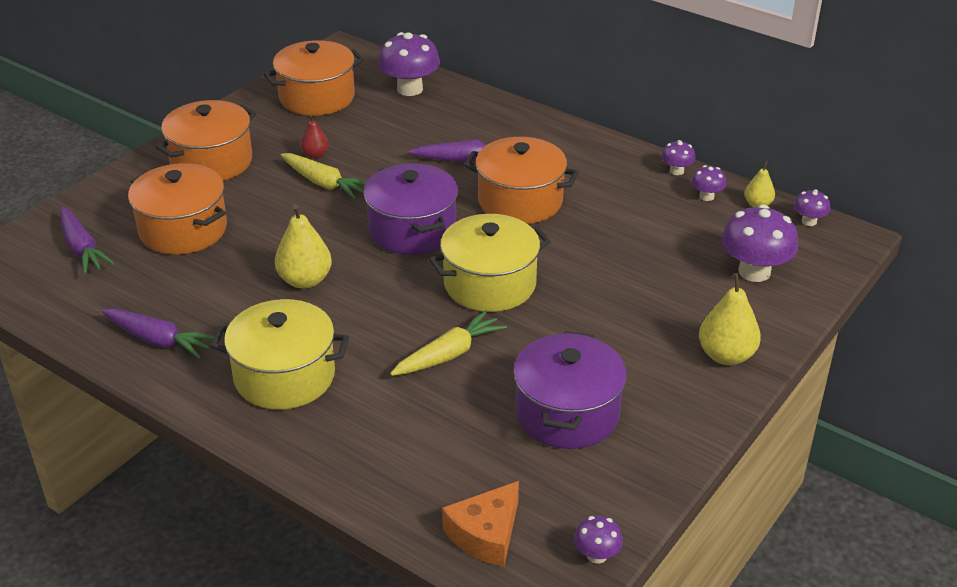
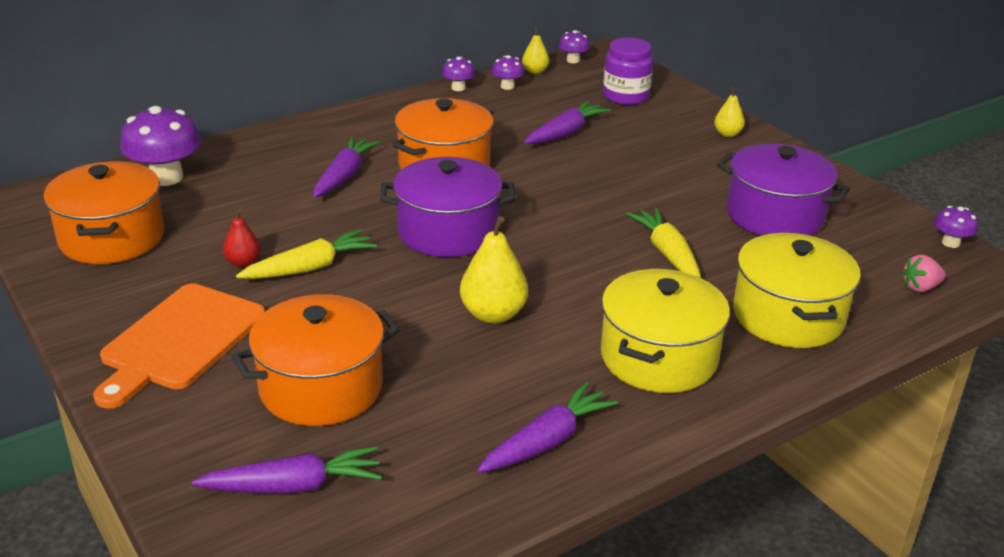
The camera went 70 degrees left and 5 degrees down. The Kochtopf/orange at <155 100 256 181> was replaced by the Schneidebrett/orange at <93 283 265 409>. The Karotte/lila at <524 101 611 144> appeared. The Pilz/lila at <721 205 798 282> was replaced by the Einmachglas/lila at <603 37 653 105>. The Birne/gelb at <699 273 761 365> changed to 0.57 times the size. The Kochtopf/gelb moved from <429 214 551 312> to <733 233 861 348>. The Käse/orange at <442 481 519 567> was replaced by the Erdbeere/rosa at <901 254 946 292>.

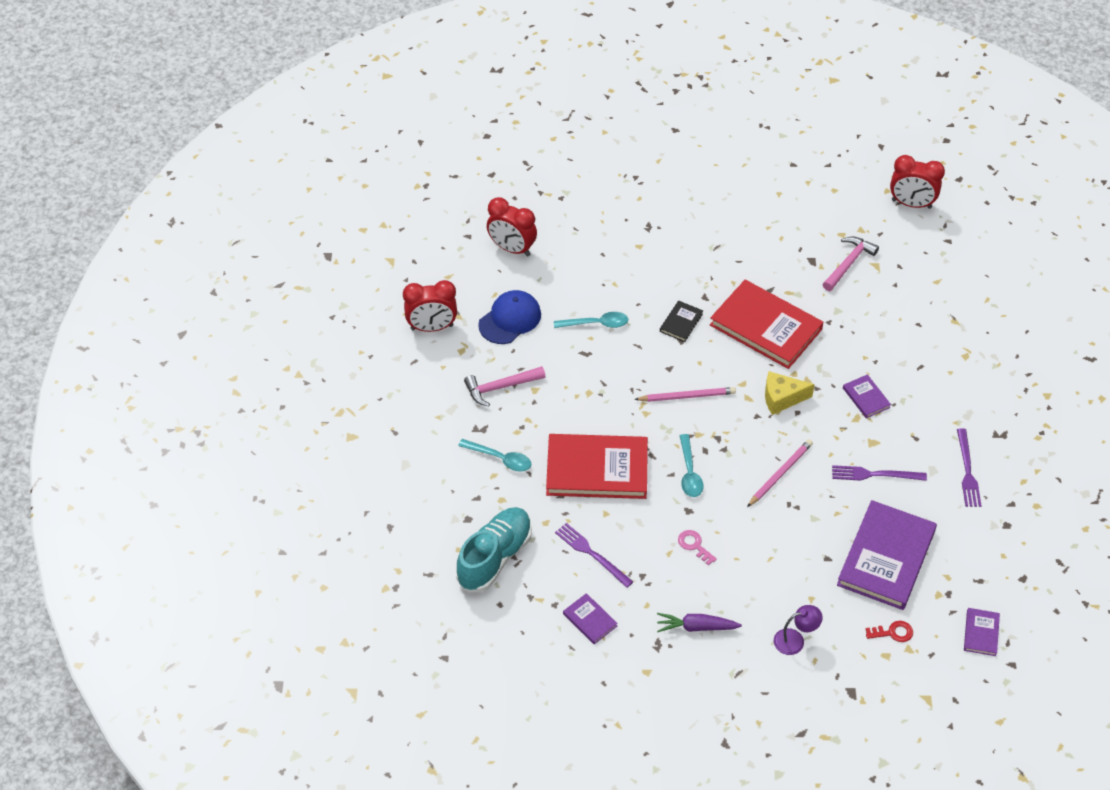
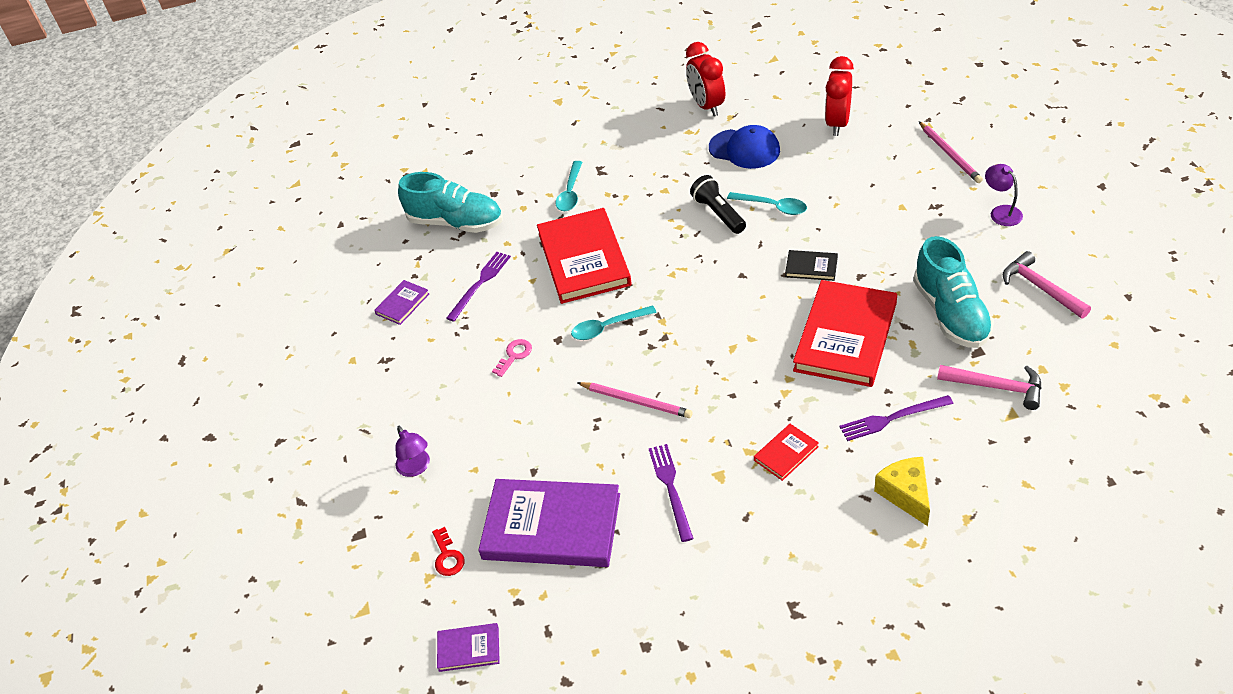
The camera went 80 degrees right and 5 degrees down. The Taschenlampe/schwarz at <690 175 746 234> appeared. The Löffel/türkis at <554 312 628 328> turned 45 degrees counterclockwise. The Buch/lila at <843 374 891 418> became the Buch/rot at <754 424 819 481>. The Gabel/lila moved from <957 428 981 507> to <840 395 953 441>. The Käse/gelb moved from <765 371 815 415> to <874 457 930 526>. The Schuh/türkis at <913 236 994 348> appeared. The Bleistift/rosa moved from <634 387 736 402> to <919 121 983 183>. The Lampe/lila at <985 164 1023 226> appeared. The Hammer/rosa moved from <464 366 546 406> to <1003 251 1091 318>. The Karotte/lila at <657 613 742 632> disappeared. The Wecker/rot at <890 155 945 209> disappeared.

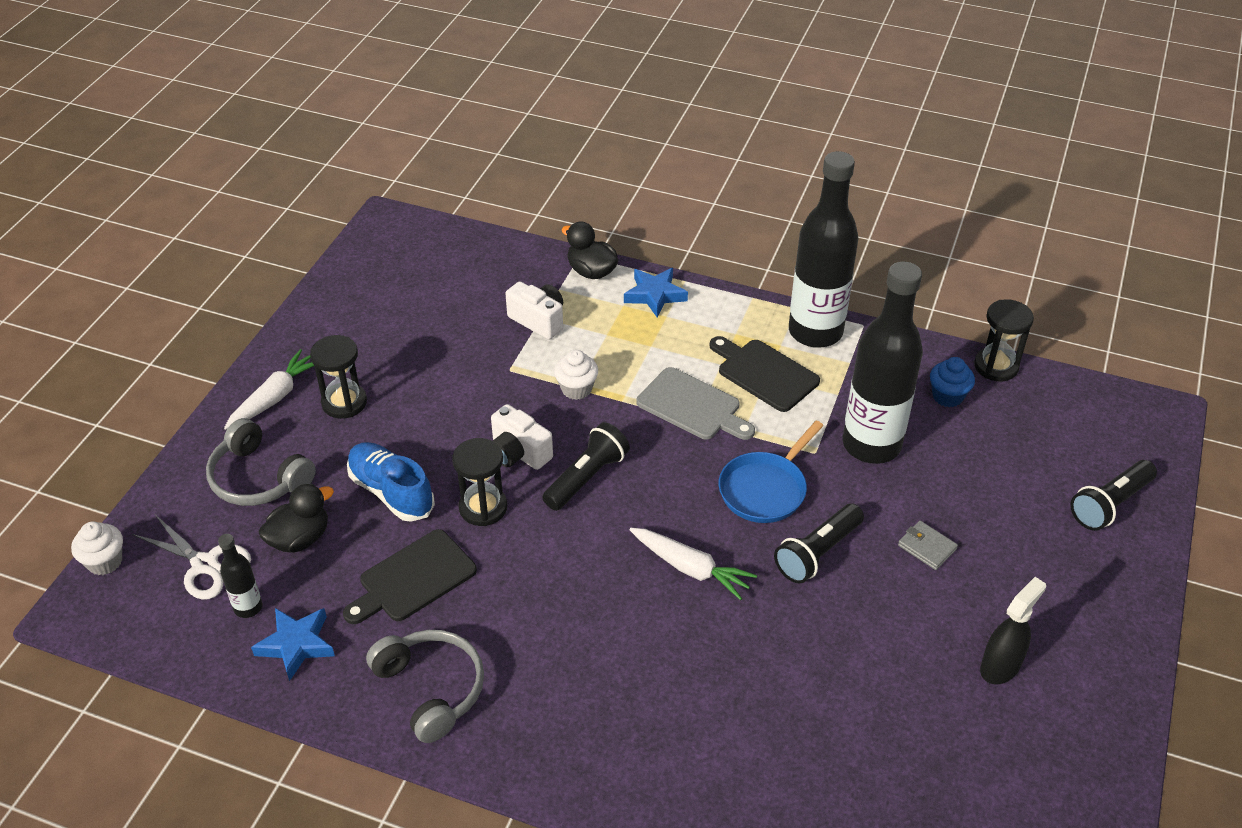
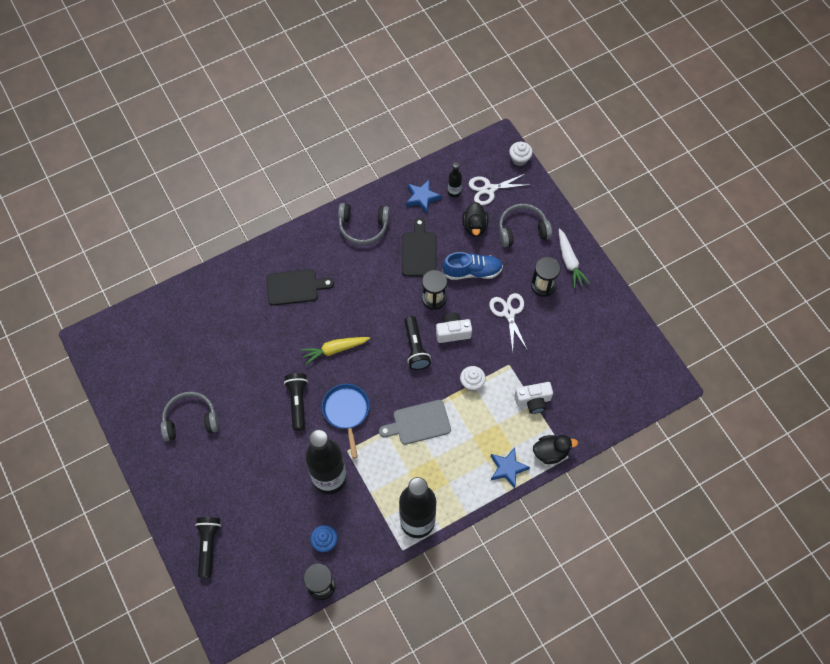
The camera went 130 degrees right and 20 degrees up. The Sprühflasche/schwarz at <980 577 1046 684> was replaced by the Kopfhörer/grau at <161 392 219 442>. The Schneidebrett/schwarz moved from <709 336 820 412> to <267 269 334 306>. The Karotte/weiß at <630 528 757 600> became the Karotte/gelb at <301 337 370 365>. The Schere/weiß at <489 293 528 352> appeared. The Geldbörse/grau at <898 521 958 570> disappeared.

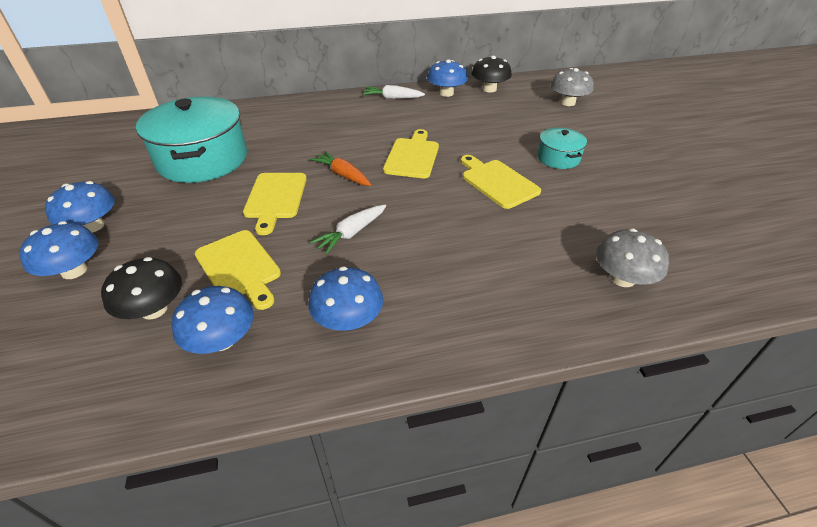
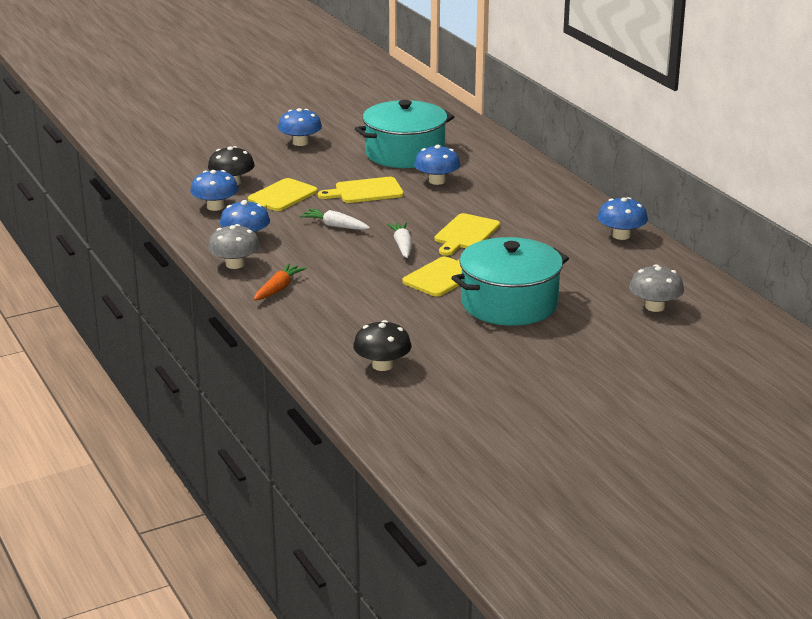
The camera went 75 degrees right and 15 degrees down. The Pilz/grau moved from <596 228 669 287> to <208 224 260 269>. The Karotte/orange moved from <310 151 371 186> to <254 263 307 300>. The Pilz/schwarz moved from <472 56 512 93> to <353 320 411 371>. The Karotte/weiß moved from <362 85 425 99> to <387 222 412 258>. The Pilz/blau moved from <19 221 99 279> to <414 145 461 185>. The Schneidebrett/gelb at <383 129 439 178> turned 120 degrees clockwise. The Kochtopf/türkis at <537 128 587 169> changed to 2.05 times the size.

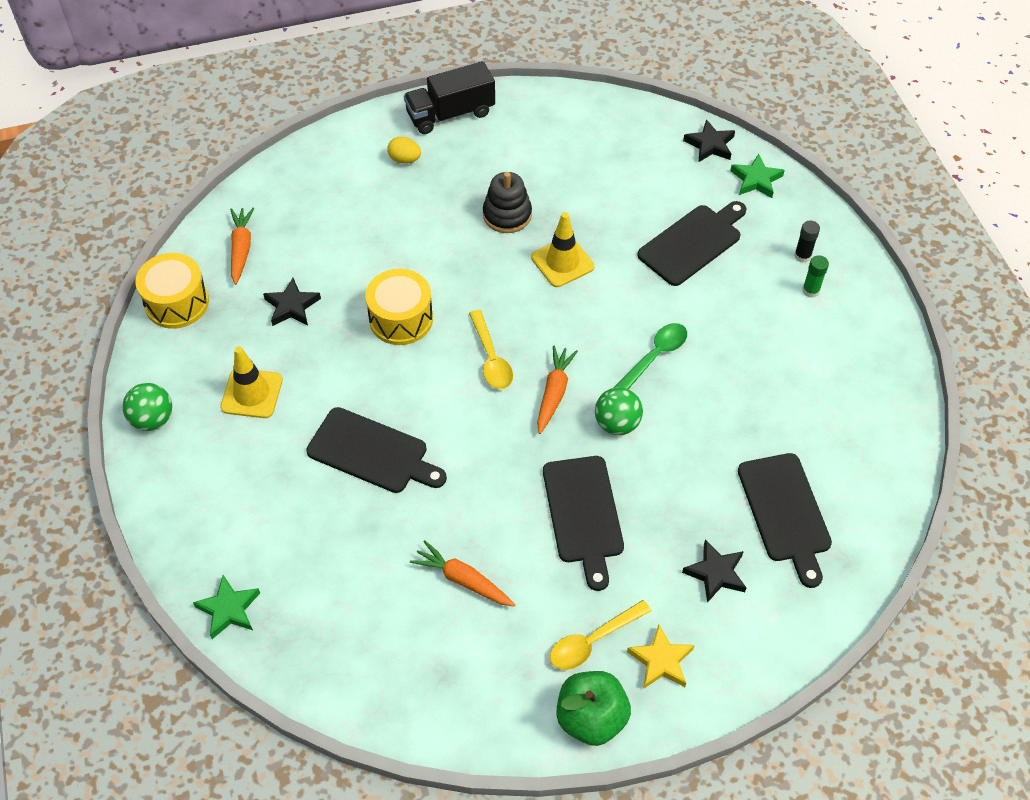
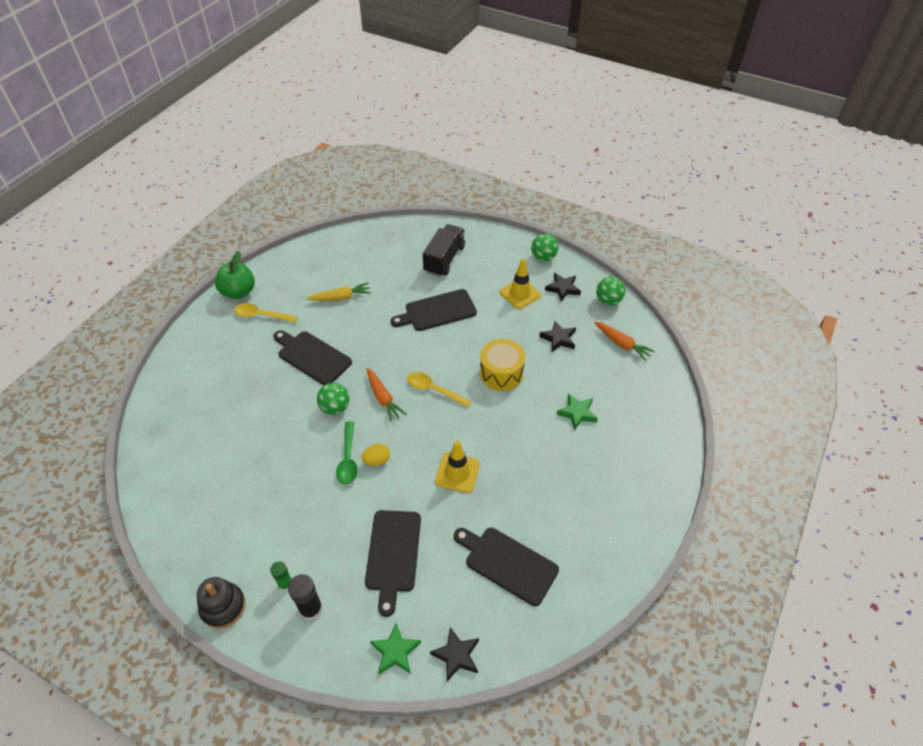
The camera went 135 degrees right and 5 degrees down. The Stapelspielzeug/schwarz moved from <483 172 532 233> to <197 577 246 629>. The Löffel/gelb at <550 600 651 670> turned 90 degrees counterclockwise. The Klebestift/schwarz at <794 221 820 263> changed to 1.54 times the size. The Karotte/orange at <410 540 516 607> became the Karotte/gelb at <306 282 371 301>. The Ei/gelb moved from <387 137 421 164> to <362 444 390 466>. The Lastwagen/schwarz moved from <404 61 495 134> to <423 224 465 277>. The Schneidebrett/schwarz moved from <738 453 832 588> to <454 528 559 606>. The Stern/schwarz moved from <682 540 746 603> to <545 273 581 302>. The Stern/grün moved from <193 575 260 639> to <556 393 598 431>. The Trommel/gelb at <135 253 209 329> was replaced by the Ball/grün at <596 277 625 306>. The Stern/gelb at <627 624 695 689> disappeared.

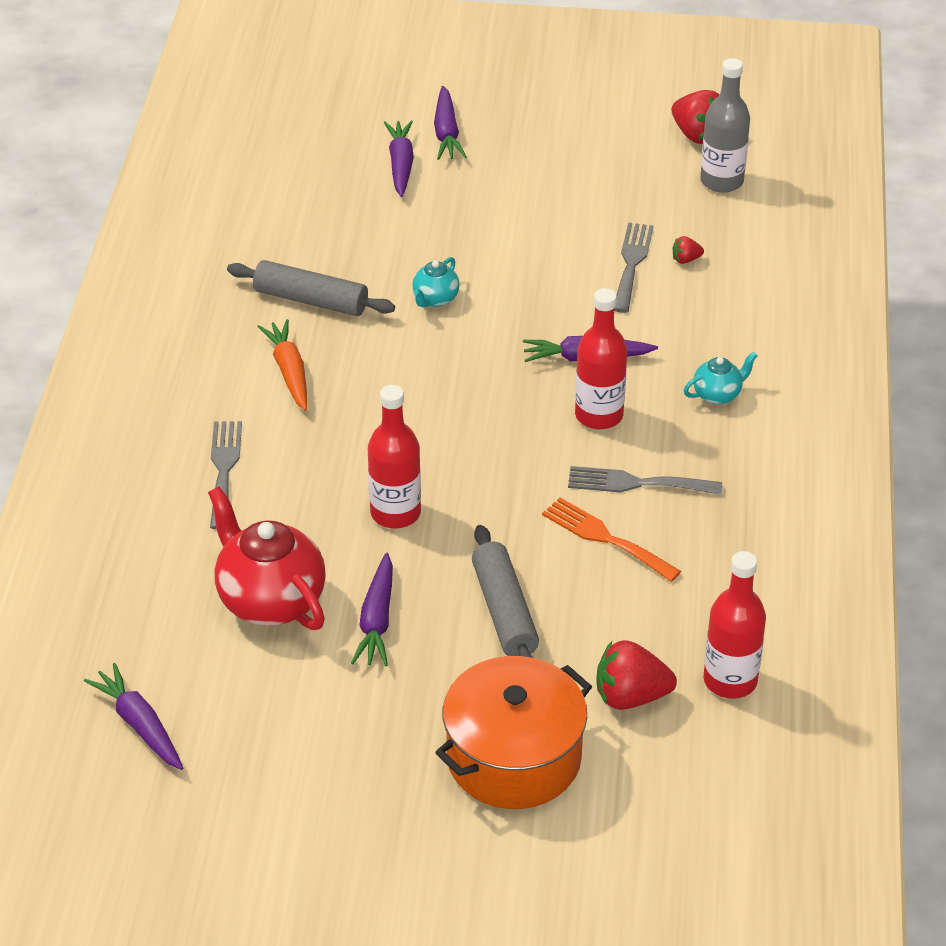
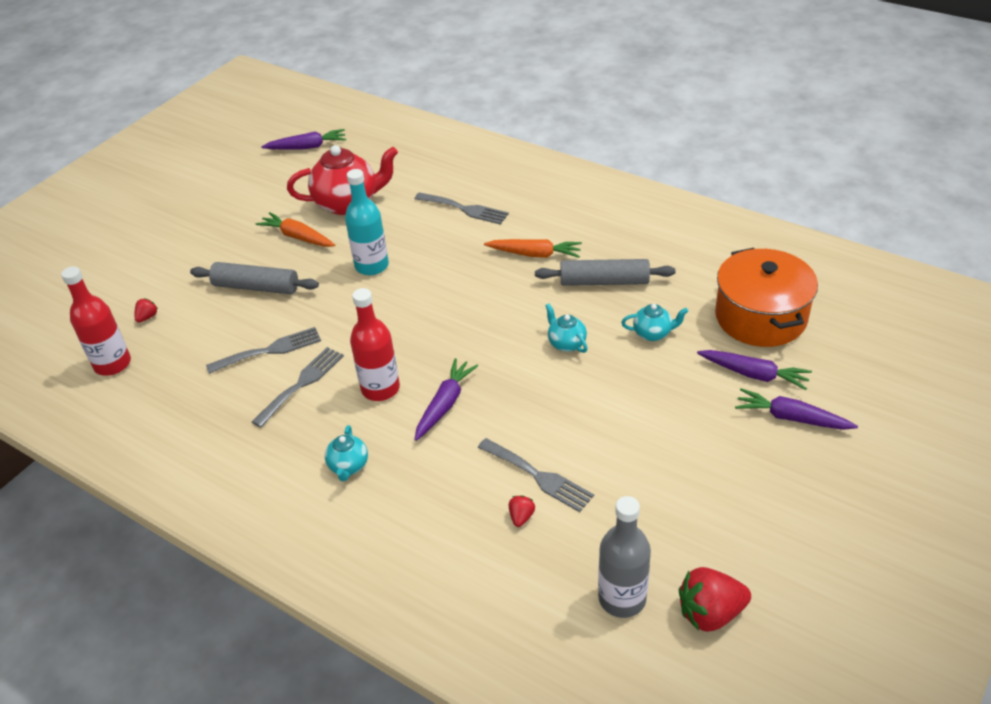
The camera went 120 degrees right and 0 degrees up. The Erdbeere/rot at <596 640 677 710> changed to 0.48 times the size. The Gabel/orange at <542 497 681 582> became the Gabel/grau at <206 327 321 374>. The Karotte/lila at <351 553 393 666> became the Karotte/orange at <256 212 335 247>. The Flasche/rot at <368 385 421 528> became the Flasche/türkis at <345 169 389 275>. The Nudelholz/grau at <227 260 395 316> turned 45 degrees clockwise. The Teekanne/türkis at <621 304 688 341> appeared. The Kochtopf/orange moved from <435 656 592 809> to <715 248 818 347>.

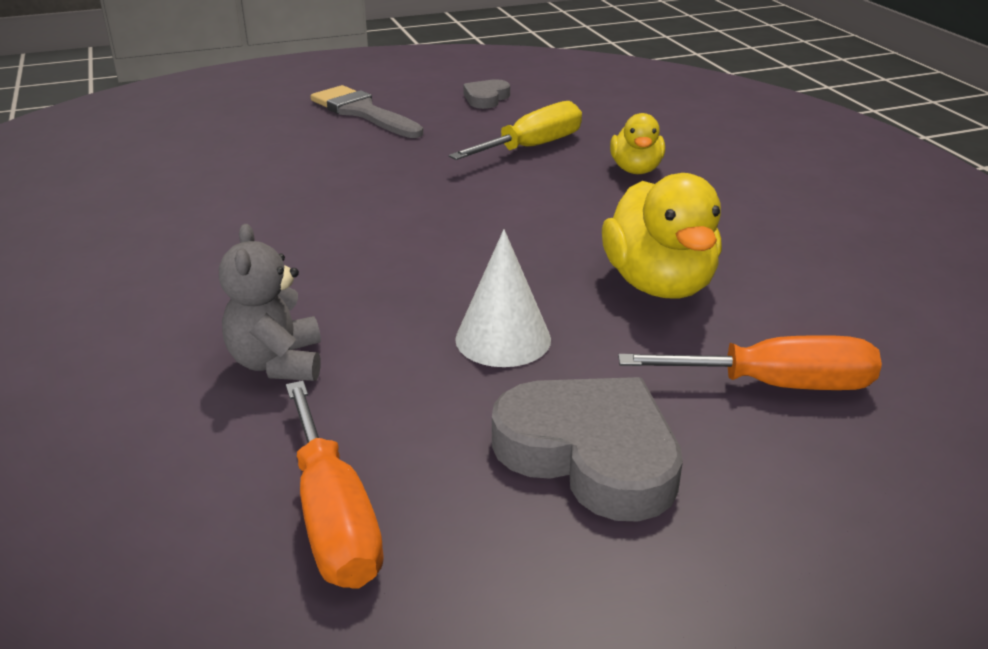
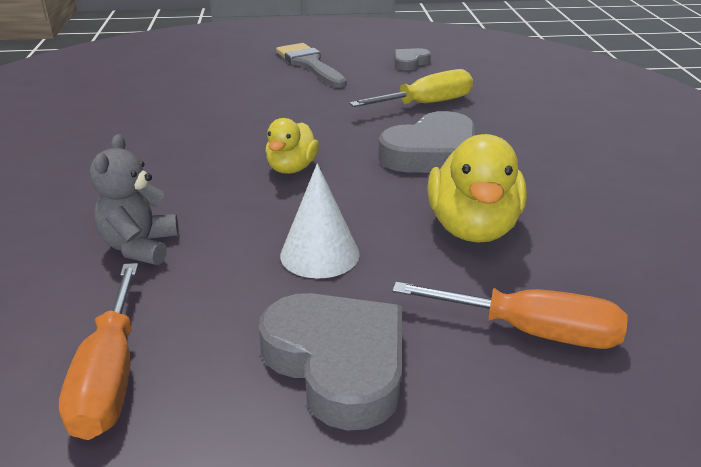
The camera went 15 degrees right and 0 degrees up. The Ente/gelb moved from <610 113 665 174> to <265 118 319 174>. The Herz/grau at <378 111 475 173> appeared.

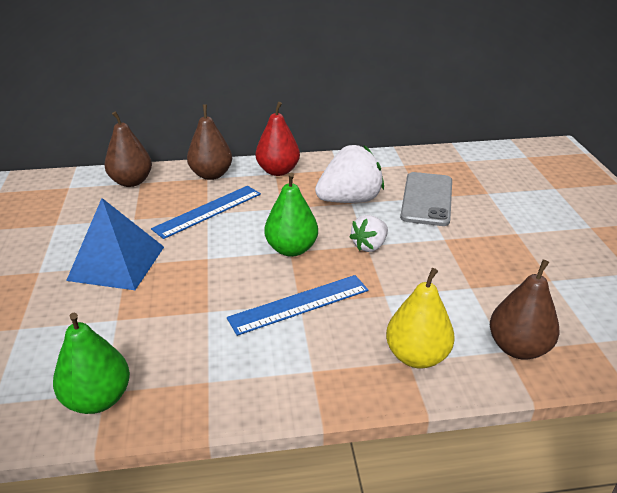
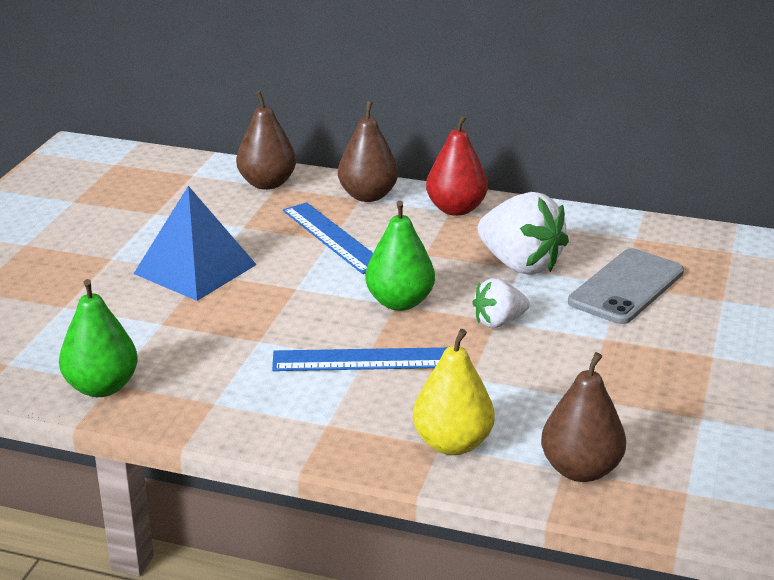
The camera went 25 degrees right and 5 degrees down. The Lineal/blau at <151 186 261 239> turned 75 degrees clockwise. The Erdbeere/weiß at <315 145 384 203> turned 45 degrees clockwise.

